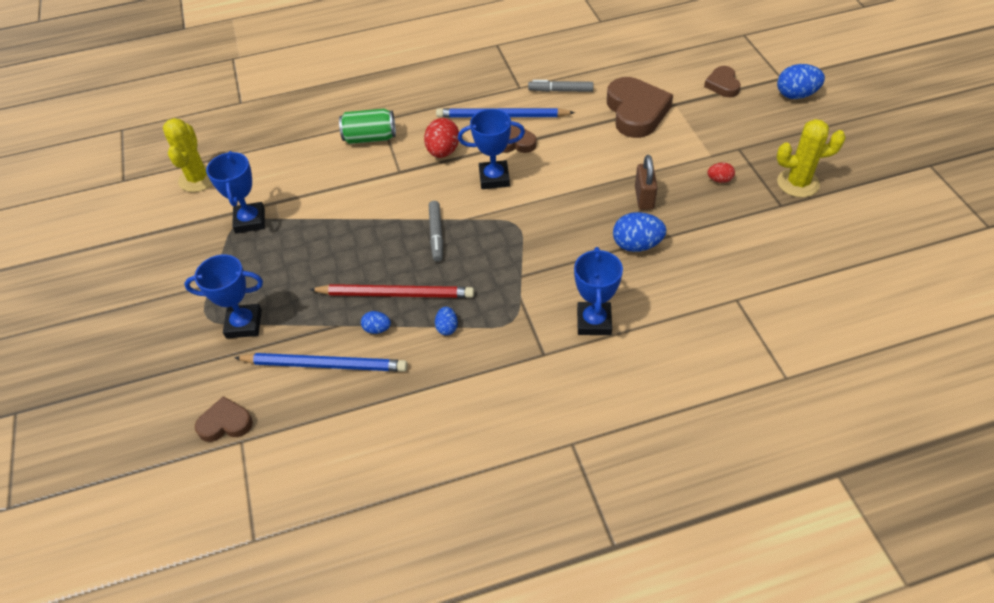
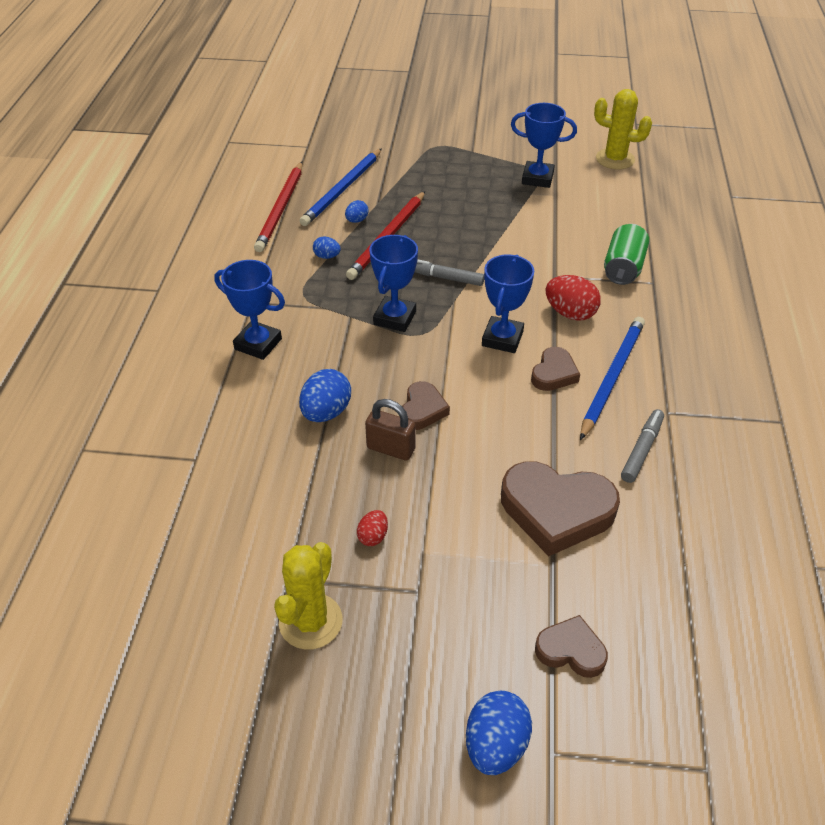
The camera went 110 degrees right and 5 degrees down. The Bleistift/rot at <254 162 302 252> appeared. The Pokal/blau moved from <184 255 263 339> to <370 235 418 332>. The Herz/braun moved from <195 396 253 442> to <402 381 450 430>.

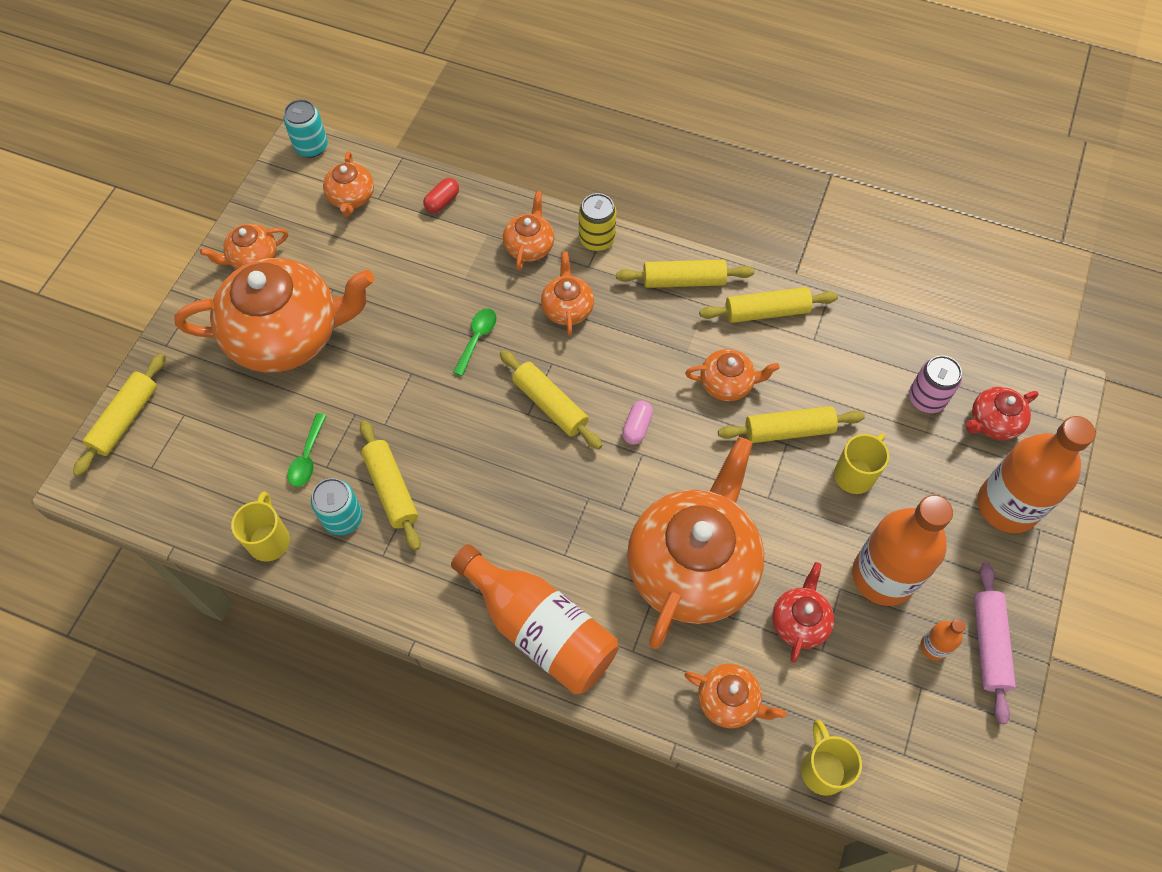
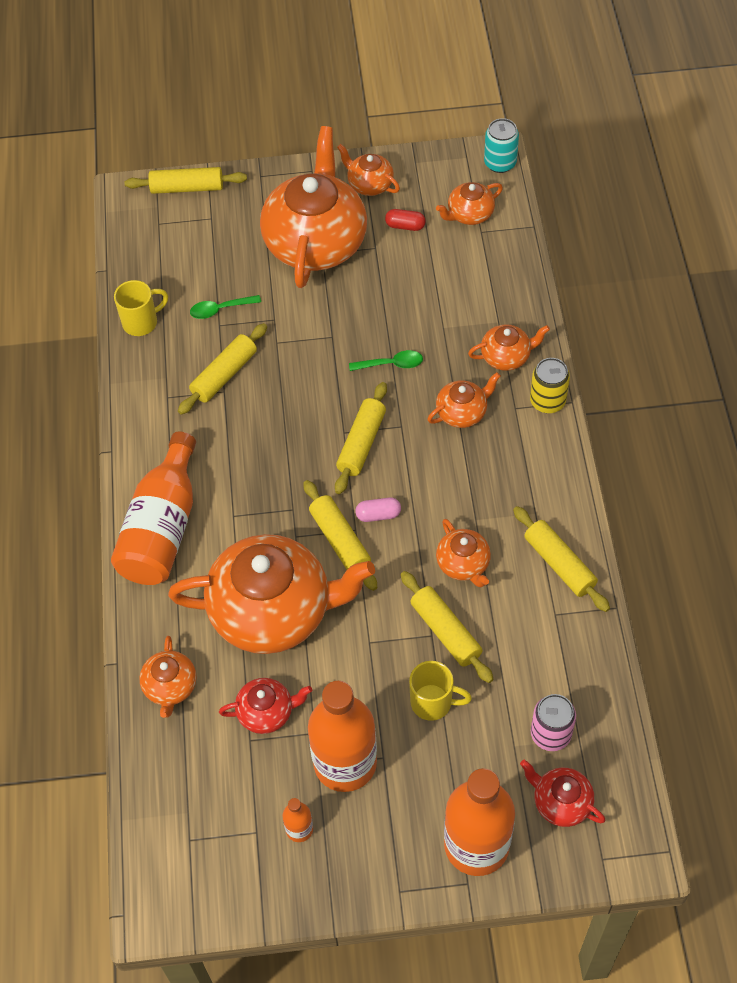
The camera went 65 degrees right and 5 degrees down. The Teekanne/orange at <174 258 375 373> turned 135 degrees counterclockwise. The Nudelholz/gelb moved from <616 260 754 288> to <303 480 377 591>. The Kapsel/rot moved from <423 178 459 213> to <385 209 426 231>. The Dose/türkis at <311 478 363 535> disappeared. The Tasse/gelb at <801 720 862 796> disappeared. The Nudelholz/rosa at <974 562 1016 724> disappeared.

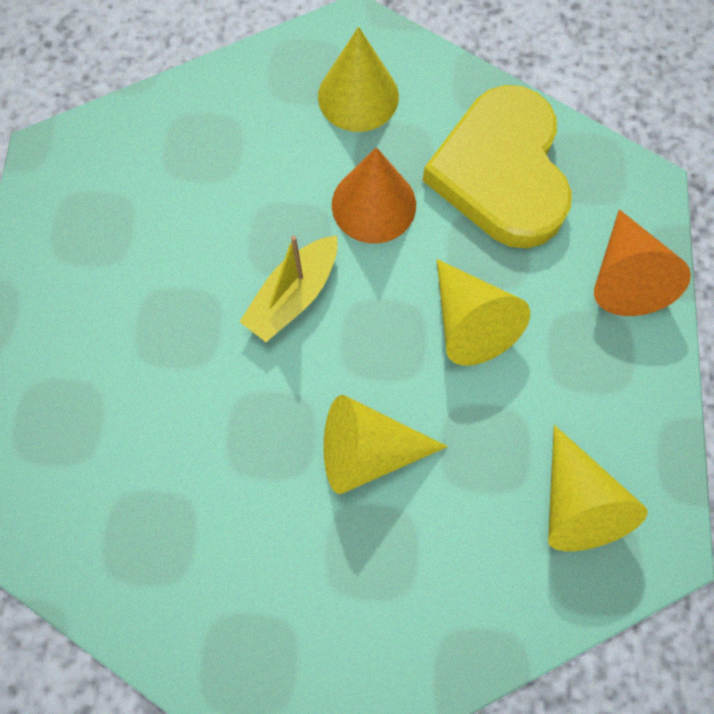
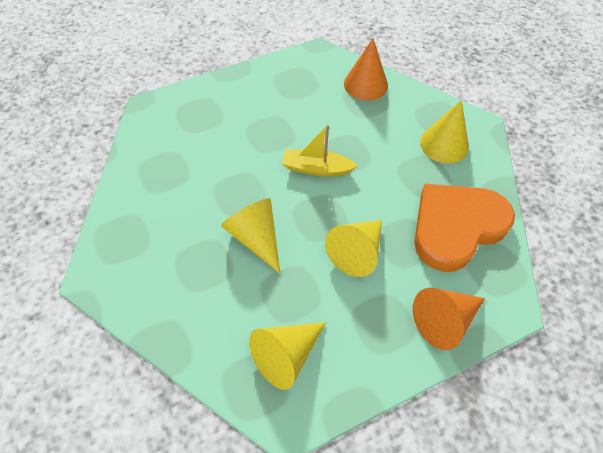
The camera went 60 degrees right and 15 degrees down. The Kegel/orange moved from <332 147 416 244> to <344 39 388 100>. The Herz/gelb at <422 85 572 248> became the Herz/orange at <414 184 515 272>.

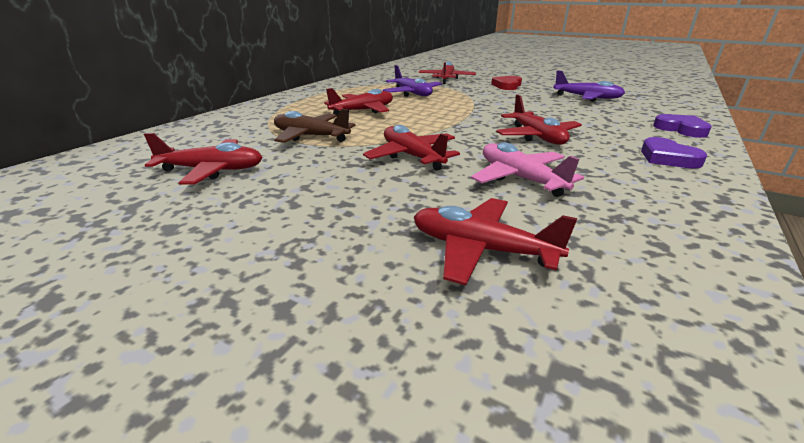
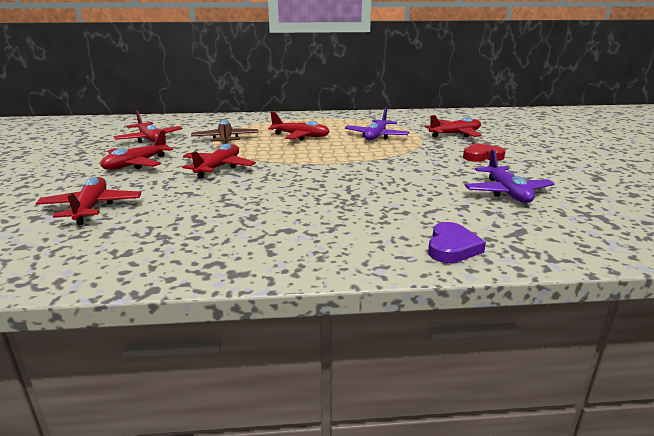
The camera went 55 degrees right and 5 degrees down. The Flugzeug/rot moved from <496 94 582 145> to <100 130 174 170>. The Flugzeug/rosa at <471 142 584 197> disappeared. The Herz/lila at <641 137 707 169> disappeared.

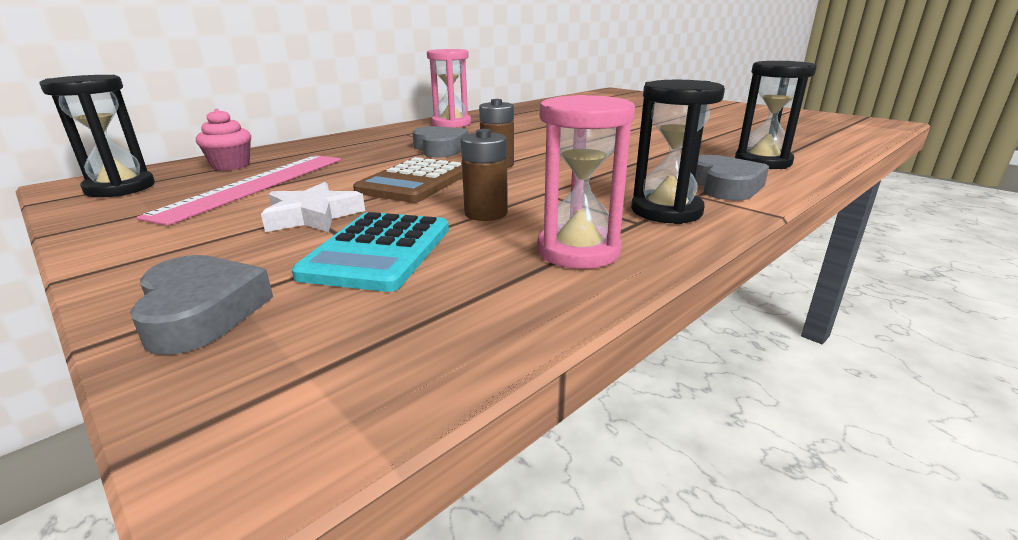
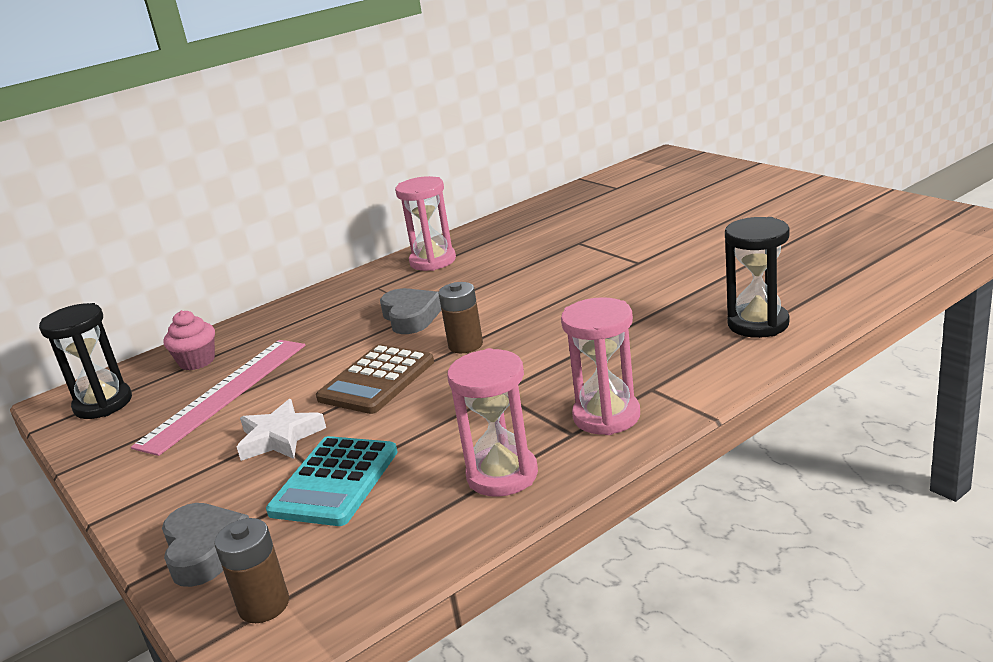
The camera went 10 degrees right and 0 degrees up. The Batterie/braun moved from <461 129 508 221> to <215 518 289 623>. The Sanduhr/schwarz at <631 80 725 224> became the Sanduhr/rosa at <561 297 640 435>. The Herz/grau at <695 155 769 201> disappeared.

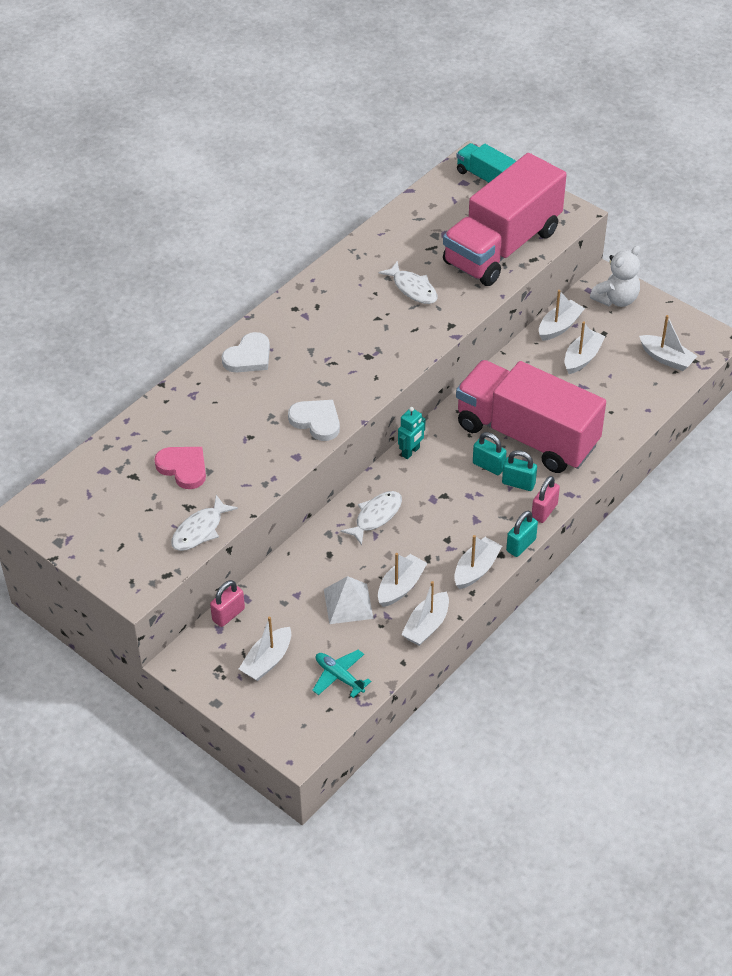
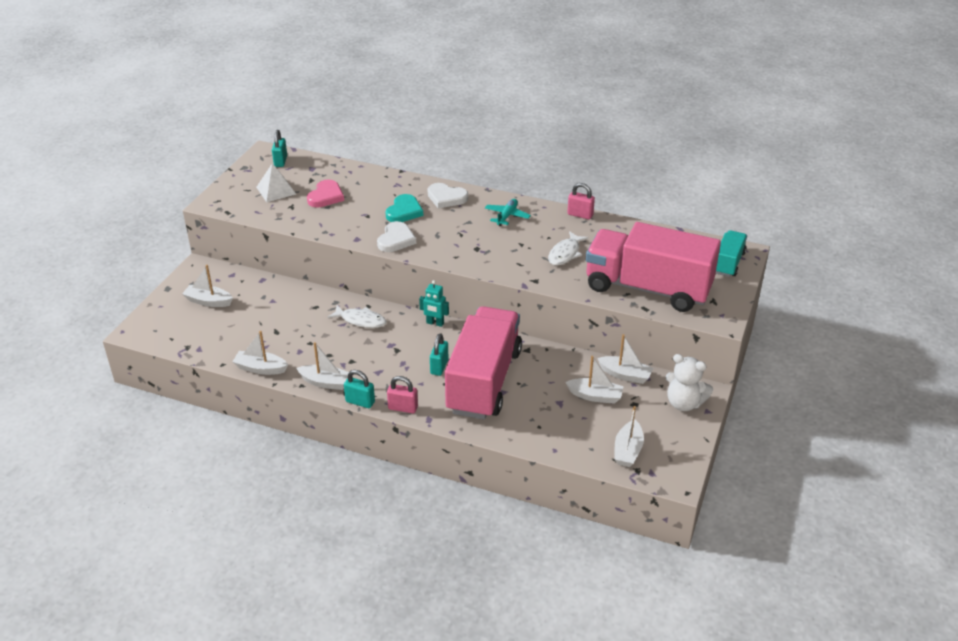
The camera went 70 degrees right and 10 degrees down. The Pyramide/weiß moved from <324 576 373 624> to <256 163 296 202>. The Vorhängeschloss/türkis moved from <502 450 537 491> to <272 130 287 167>. The Herz/türkis at <385 194 423 222> appeared. The Flugzeug/türkis moved from <312 650 371 698> to <485 199 531 227>. The Vorhängeschloss/rosa moved from <210 580 245 627> to <567 183 595 219>. The Fisch/weiß at <171 495 238 551> disappeared. The Boot/weiß at <378 553 427 607> disappeared.

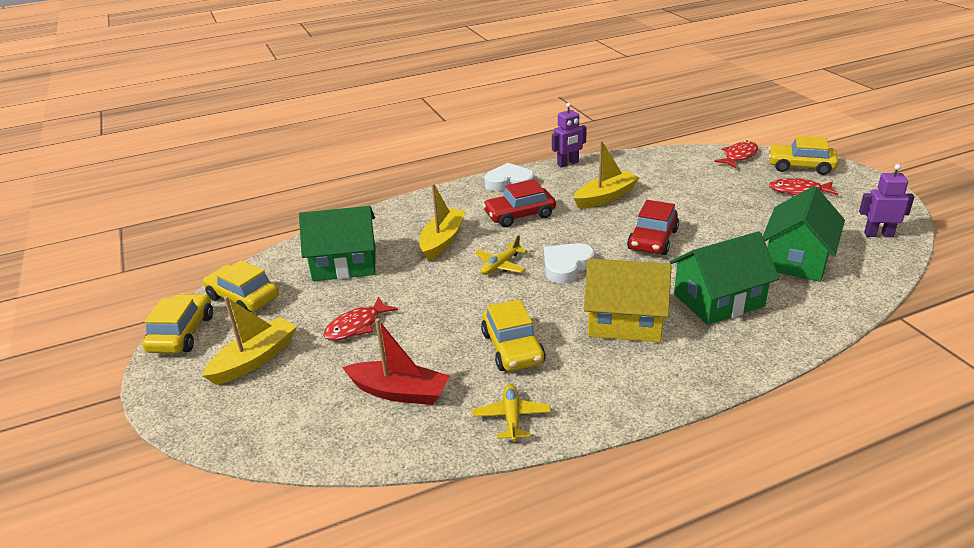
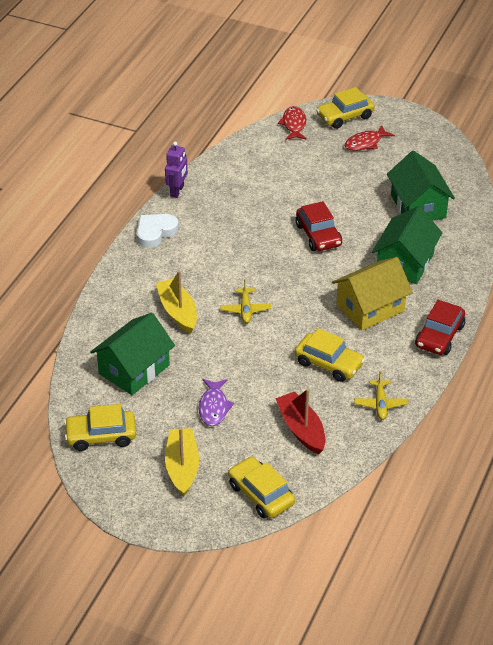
The camera went 45 degrees left and 10 degrees up. The Fisch/rot at <323 297 398 341> became the Fisch/lila at <199 379 234 426>. The Auto/gelb moved from <142 294 213 354> to <228 456 295 519>. The Boot/rot at <342 318 450 405> turned 90 degrees counterclockwise. The Flugzeug/gelb at <473 384 551 442> turned 135 degrees counterclockwise. The Auto/rot moved from <483 179 556 227> to <415 300 465 355>. The Herz/weiß at <544 243 595 284> disappeared. The Boot/gelb at <573 140 640 209> disappeared. The Roboter/lila at <859 164 914 237> disappeared.

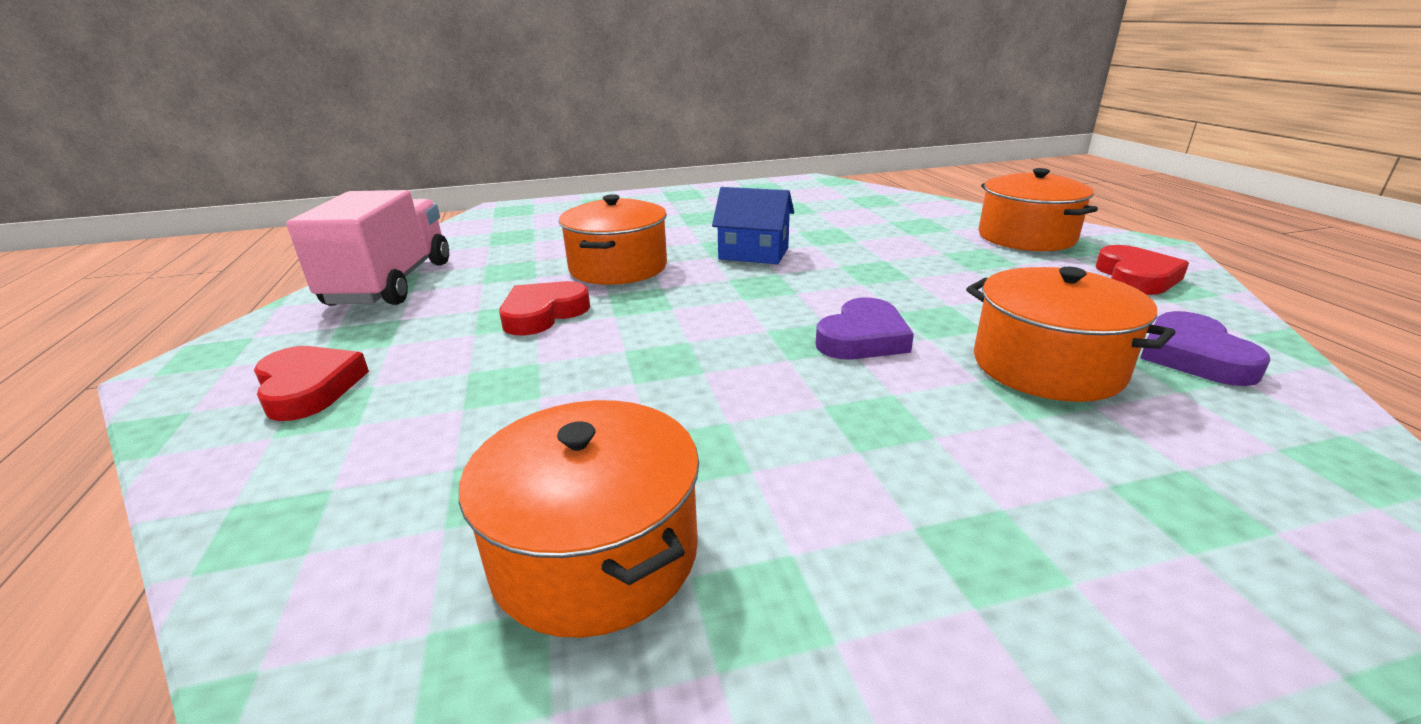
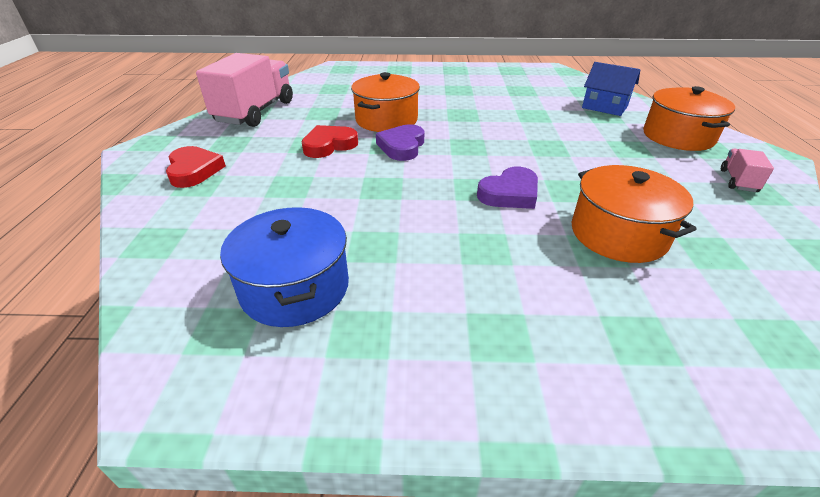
The camera went 15 degrees right and 10 degrees up. The Kochtopf/orange at <459 400 699 638> became the Kochtopf/blau at <220 207 349 327>. The Herz/lila moved from <1140 311 1271 386> to <376 124 424 161>. The Haus/blau moved from <712 187 794 264> to <582 62 640 116>. The Herz/rot at <1096 245 1189 295> was replaced by the Lastwagen/rosa at <721 149 774 192>.

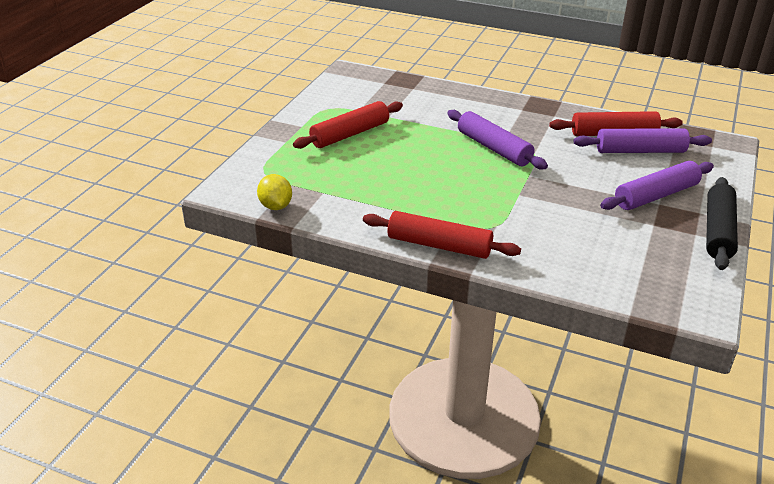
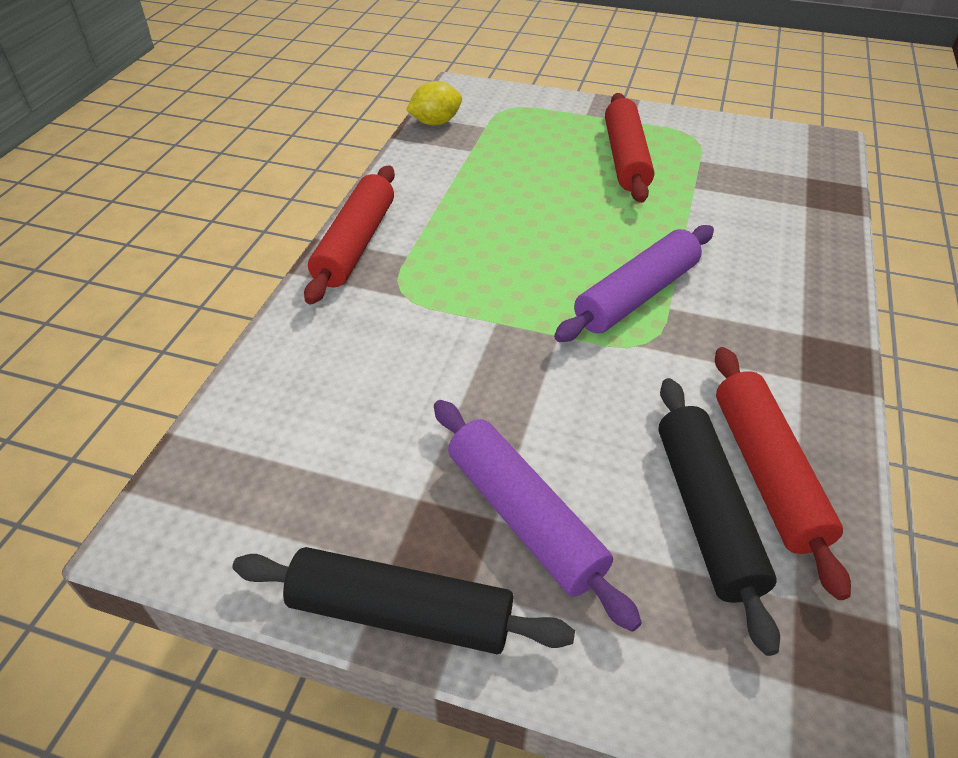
The camera went 85 degrees right and 10 degrees up. The Nudelholz/rot at <293 101 403 149> turned 45 degrees clockwise. The Nudelholz/lila at <574 128 712 153> became the Nudelholz/schwarz at <658 378 780 656>.

